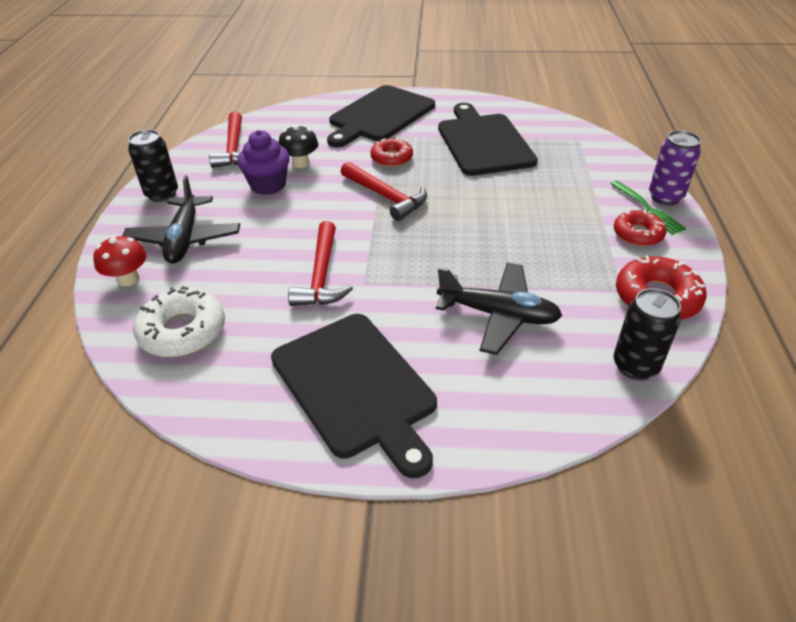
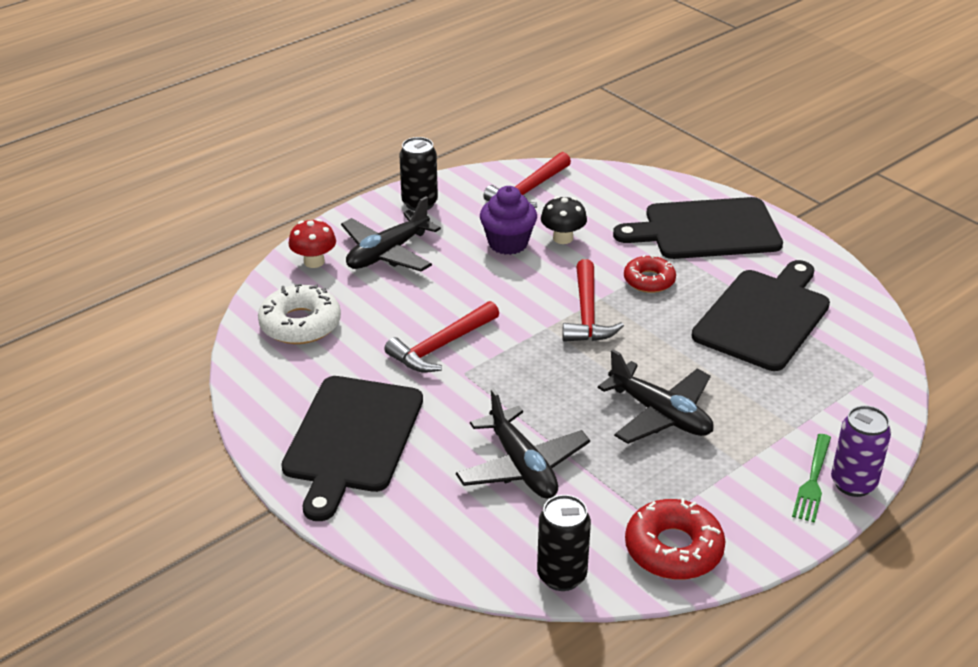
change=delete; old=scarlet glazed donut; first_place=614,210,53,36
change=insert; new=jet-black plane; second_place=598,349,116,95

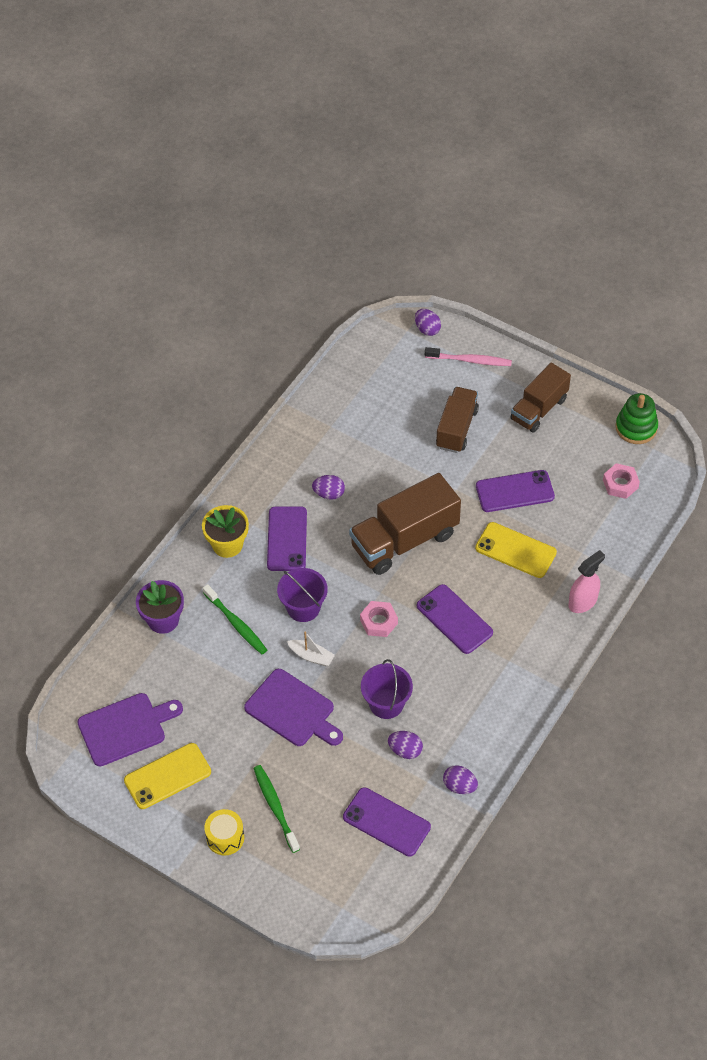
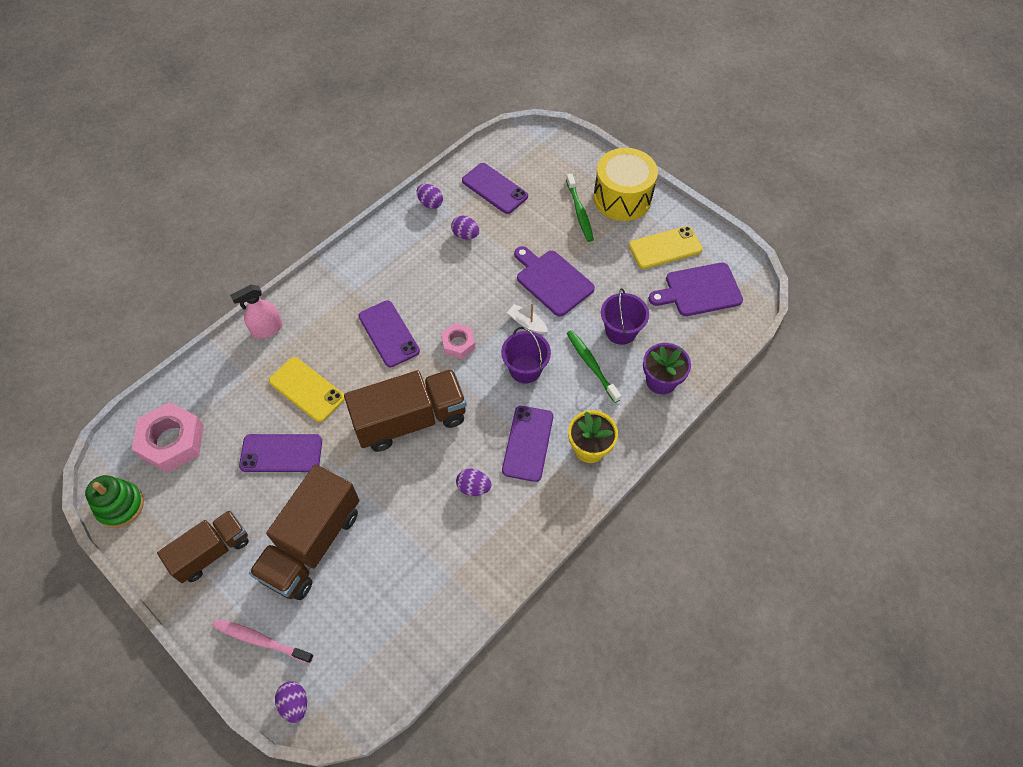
change=move; old=violet bucket; first_place=361,659,52,60; second_place=601,288,48,57
change=resize; old=bright yellow snare drum; first_place=204,809,40,47; second_place=593,148,65,73; factor=1.94
change=resize; old=russet truck; first_place=436,387,43,66; second_place=249,464,110,136; factor=1.54
change=resize; old=pink hex nut; first_place=603,463,37,36; second_place=132,402,72,70; factor=1.75

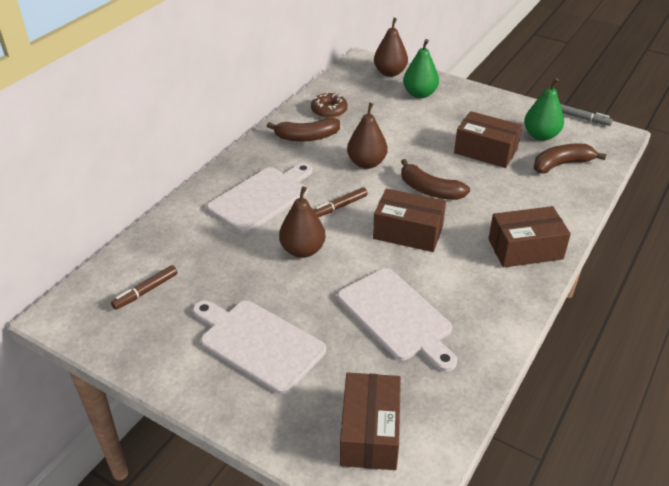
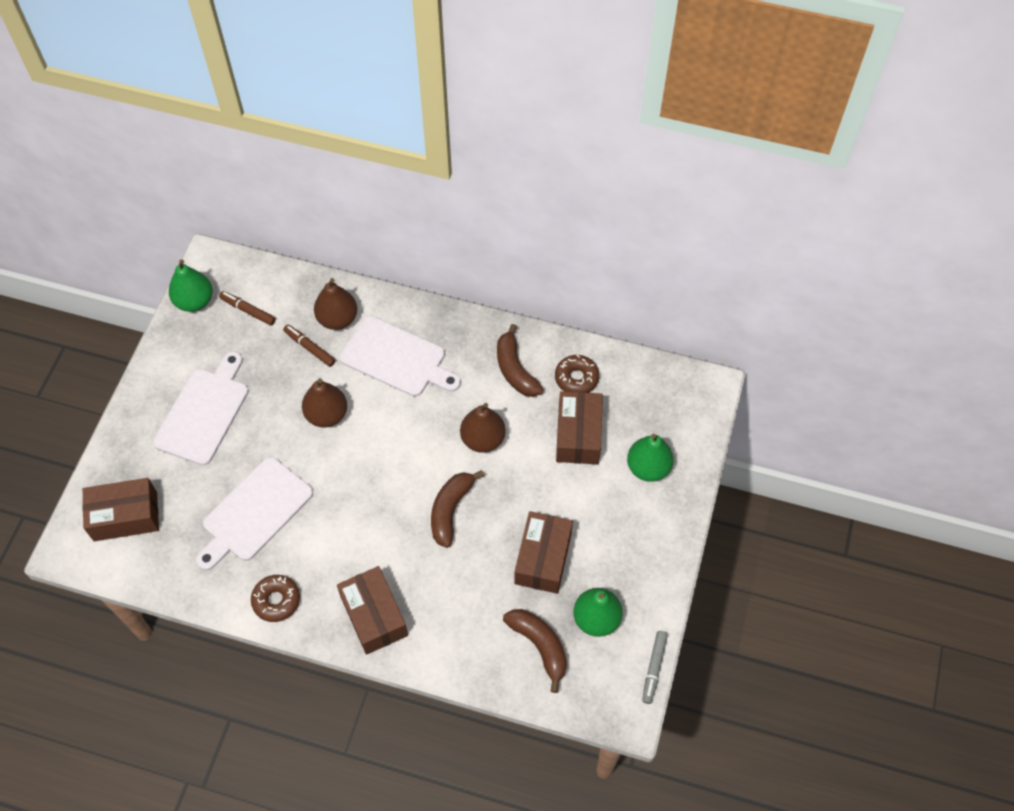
change=insert; new=green pear; second_place=169,259,44,53
change=insert; new=russet glazed donut; second_place=251,575,49,47
change=move; old=russet marker; first_place=313,187,55,30; second_place=283,325,53,42
change=move; old=russet box; first_place=373,188,73,64; second_place=556,391,47,73
change=move; old=russet pear; first_place=374,18,34,59; second_place=314,278,43,52

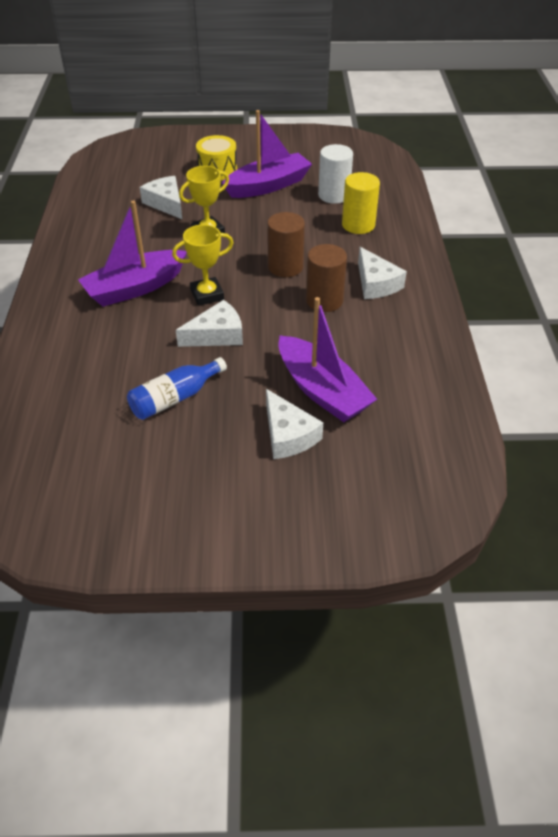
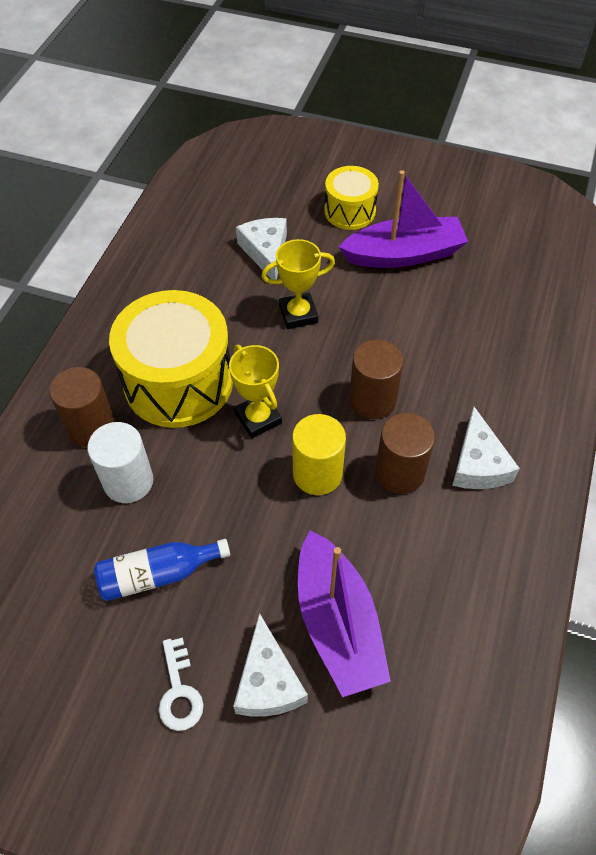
change=delete; old=snow-white cheese; first_place=176,300,67,47
change=insert; new=russet cylinder shape; second_place=50,367,65,80
change=insert; new=snow-white key; second_place=159,638,45,93
change=move; old=snow-white cylinder shape; first_place=318,144,35,60; second_place=87,422,66,81
change=move; old=bright yellow cylinder shape; first_place=342,172,38,62; second_place=292,414,54,81
change=replace; old=violet sailboat; new=bright yellow snare drum; first_place=78,200,109,107; second_place=109,290,124,138
change=rotate; old=bright yellow prize cup; first_place=172,225,61,81; second_place=229,345,53,93; degrees=60

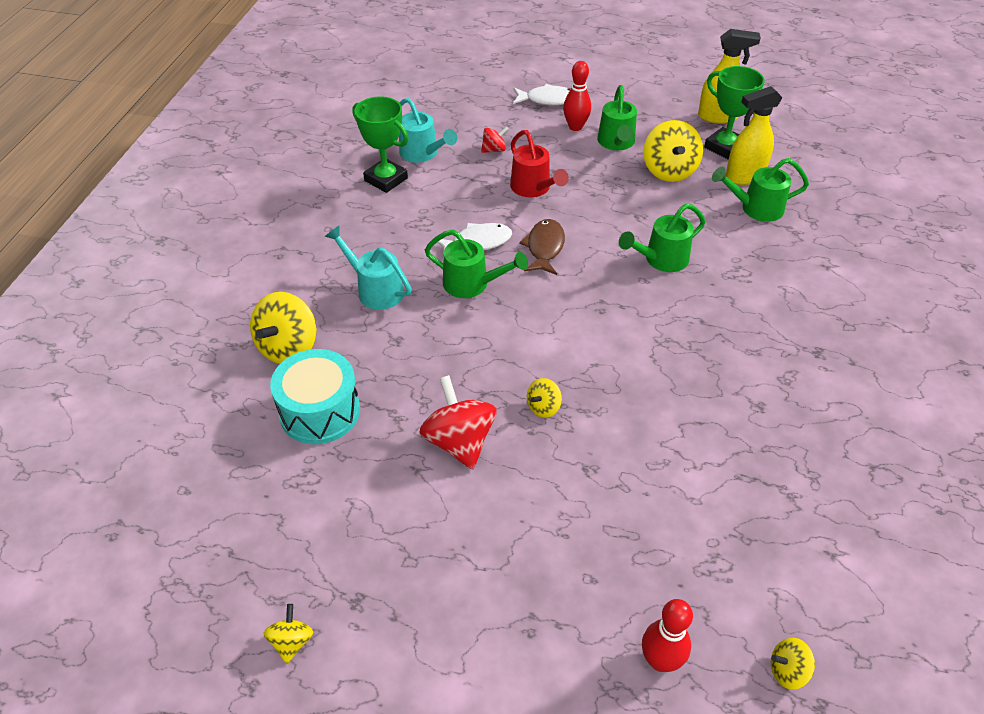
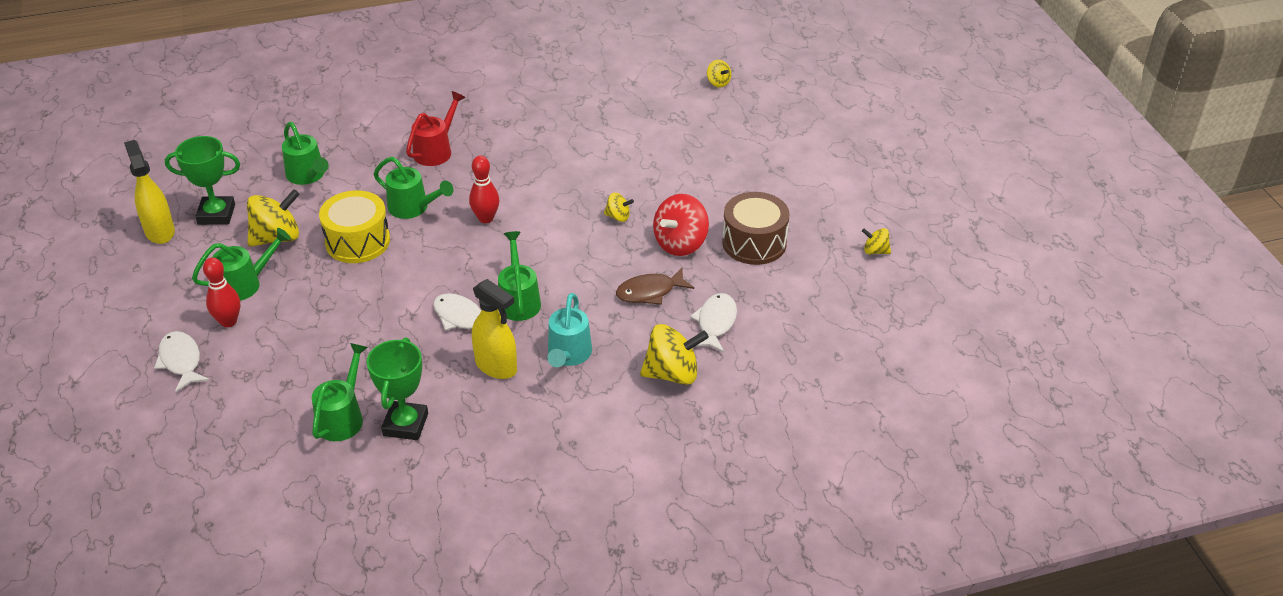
change=delete; old=scarlet whirligig; first_place=481,126,27,27
change=insert; new=bright yellow snare drum; second_place=319,190,71,73
change=insert; new=russet snare drum; second_place=722,192,68,73
change=move; old=scarlet watering can; first_place=510,130,59,67; second_place=406,91,60,75
change=move; old=russet toy fish; first_place=519,219,46,56; second_place=616,268,78,37
change=move; old=scarlet bowling pin; first_place=642,599,51,73; second_place=469,156,30,67
change=move; old=bright yellow spray bottle; first_place=726,86,56,99; second_place=472,279,45,100
change=replace; old=turquoise snare drum; new=snow-white toy fish; first_place=270,349,90,95; second_place=690,293,47,59
change=recolor; old=turquoise watering can; new=green watering can; first_place=399,98,58,65; second_place=312,343,56,98
change=rotate; old=bright yellow whirligig; first_place=264,604,50,60; second_place=862,228,29,27; degrees=45
change=rotate; old=green prize cup; first_place=704,66,61,94; second_place=165,136,75,89; degrees=75

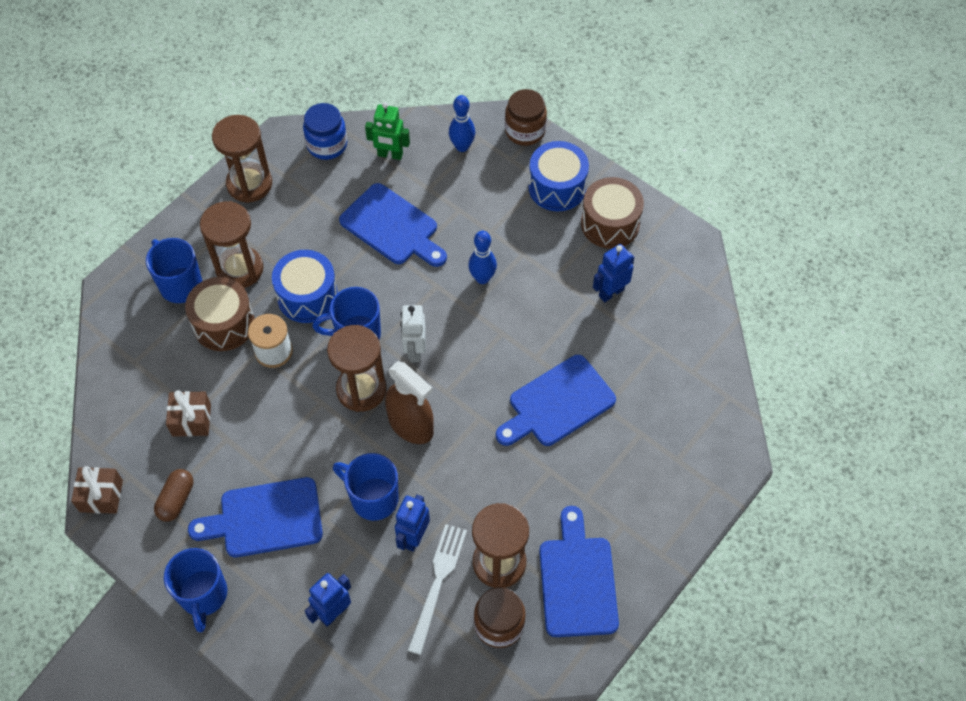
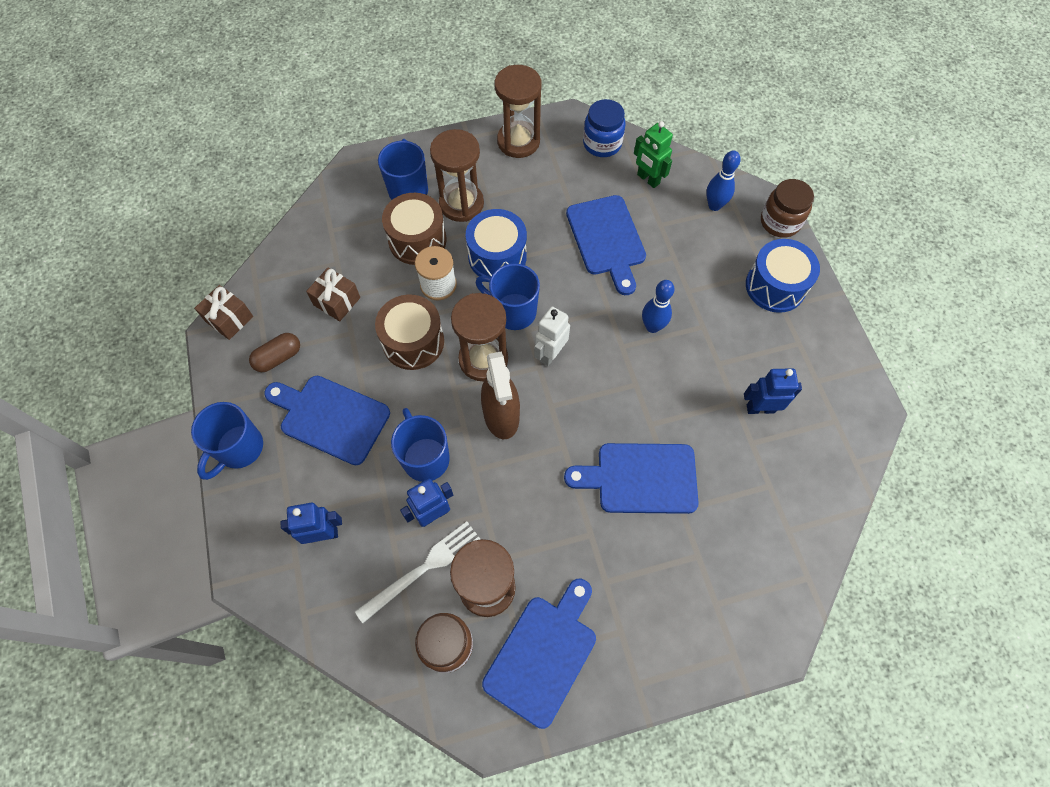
change=move; old=russet snare drum; first_place=581,177,63,72; second_place=375,294,69,76

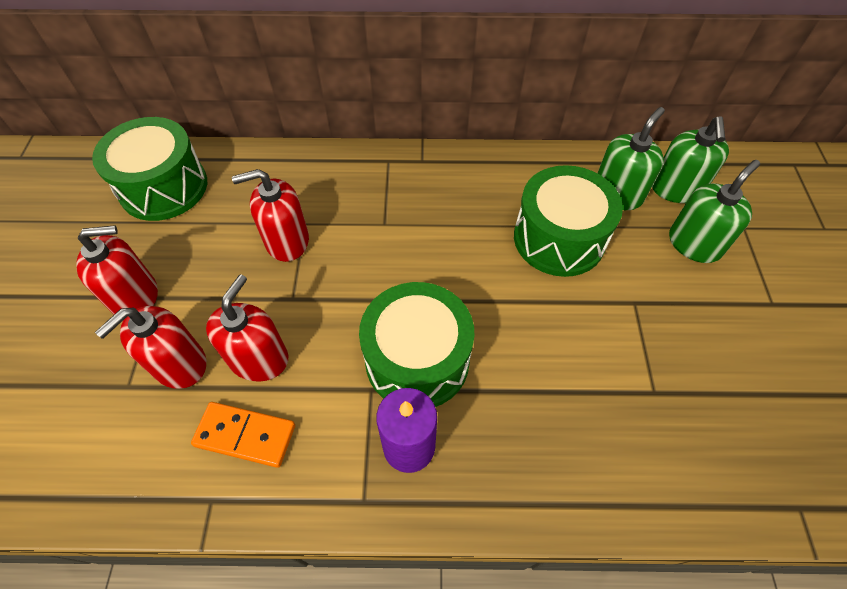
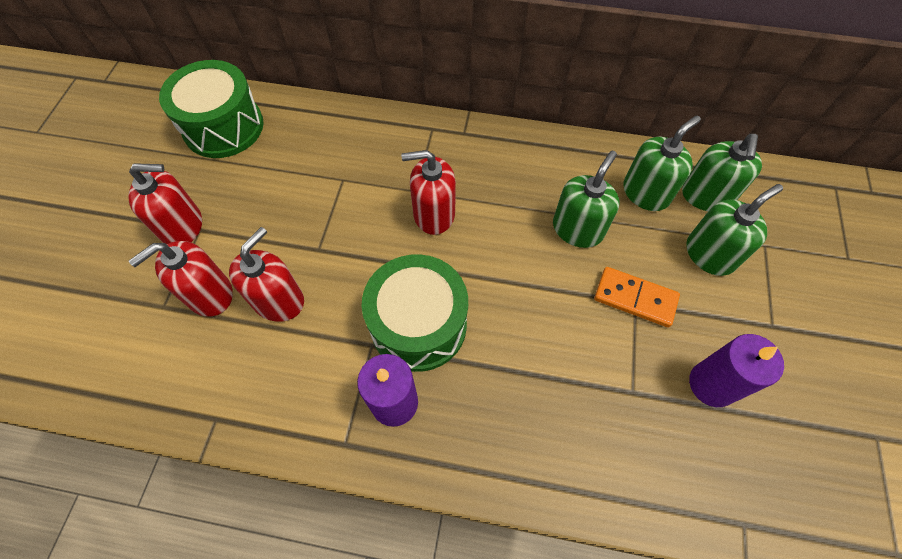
change=insert; new=violet candle; second_place=689,334,95,73
change=move; old=bright orange domino piece; first_place=191,402,104,66; second_place=594,267,86,60
change=move; old=scarlet pump bottle; first_place=232,169,77,93; second_place=401,150,55,85
change=replace; old=green snare drum; new=green pump bottle; first_place=514,165,109,112; second_place=553,151,66,97

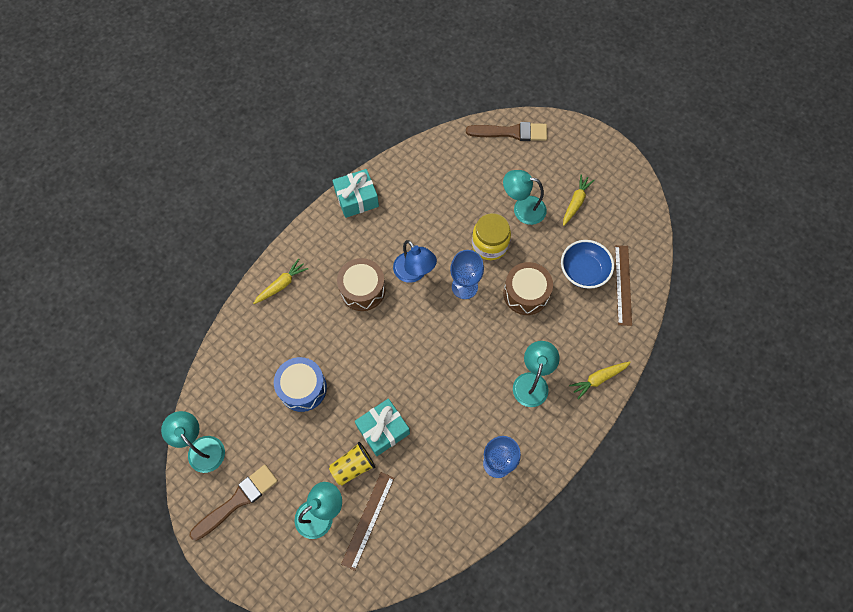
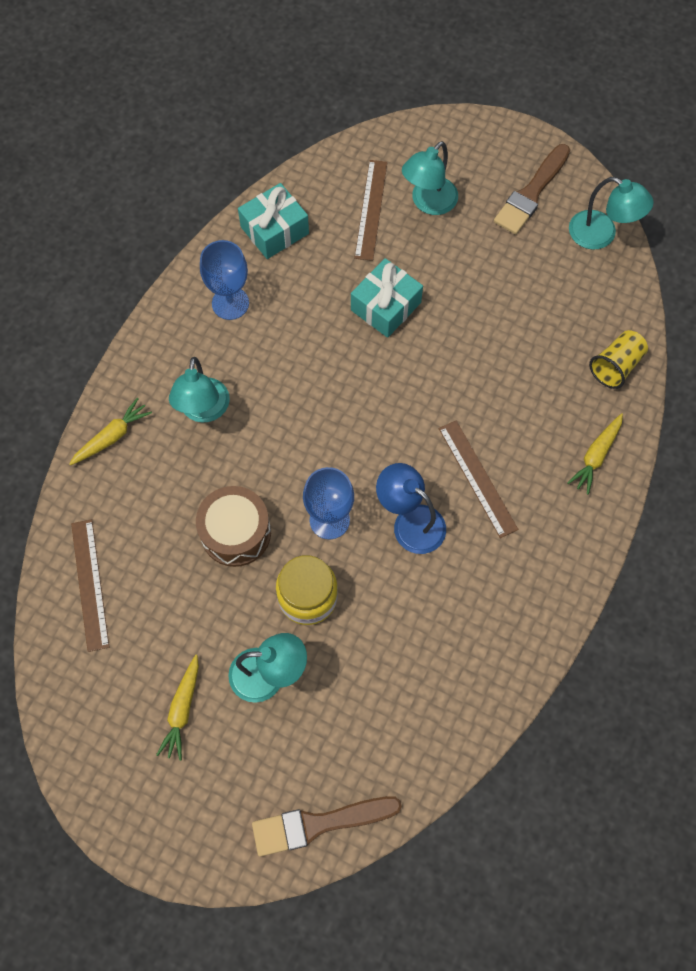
change=delete; old=royal blue snare drum; first_place=274,357,53,55
change=delete; old=royal blue serving bowl; first_place=561,240,53,49
change=move; old=bright yellow tumbler; first_place=329,442,46,43; second_place=589,330,59,59
change=move; old=turquoise wrapped gift; first_place=332,169,47,49; second_place=238,183,71,76
change=replace; old=russet snare drum; new=russet ruler; first_place=337,258,49,53; second_place=439,420,79,118

